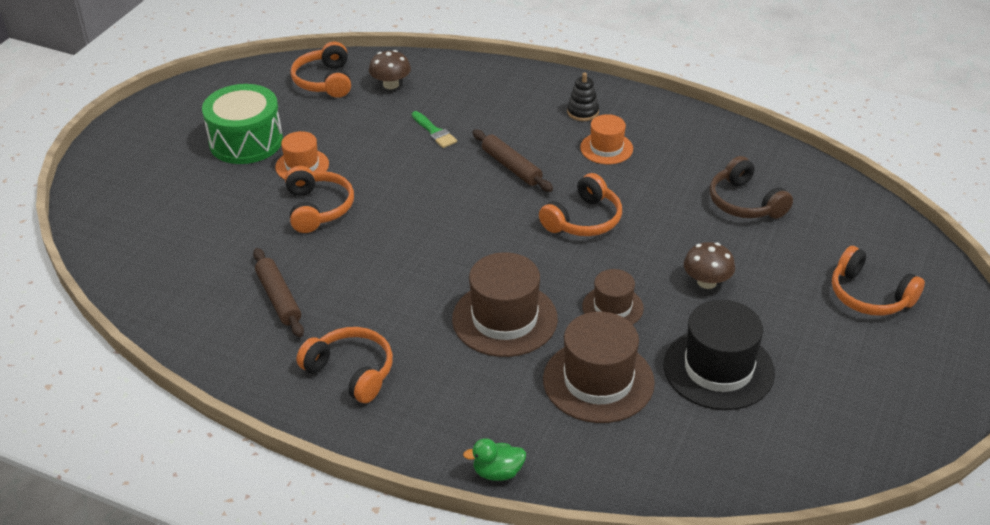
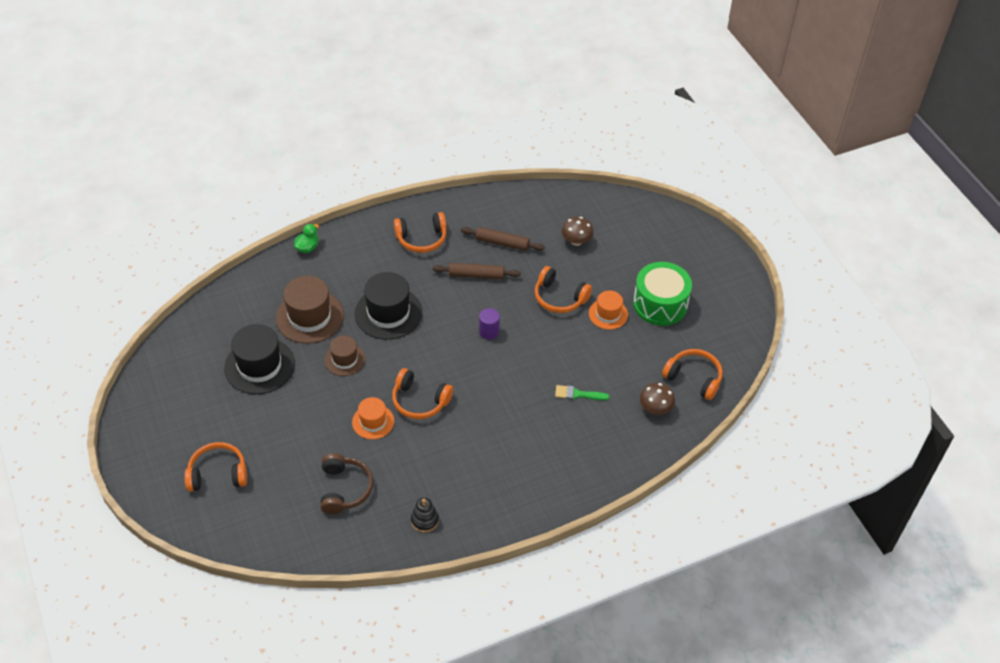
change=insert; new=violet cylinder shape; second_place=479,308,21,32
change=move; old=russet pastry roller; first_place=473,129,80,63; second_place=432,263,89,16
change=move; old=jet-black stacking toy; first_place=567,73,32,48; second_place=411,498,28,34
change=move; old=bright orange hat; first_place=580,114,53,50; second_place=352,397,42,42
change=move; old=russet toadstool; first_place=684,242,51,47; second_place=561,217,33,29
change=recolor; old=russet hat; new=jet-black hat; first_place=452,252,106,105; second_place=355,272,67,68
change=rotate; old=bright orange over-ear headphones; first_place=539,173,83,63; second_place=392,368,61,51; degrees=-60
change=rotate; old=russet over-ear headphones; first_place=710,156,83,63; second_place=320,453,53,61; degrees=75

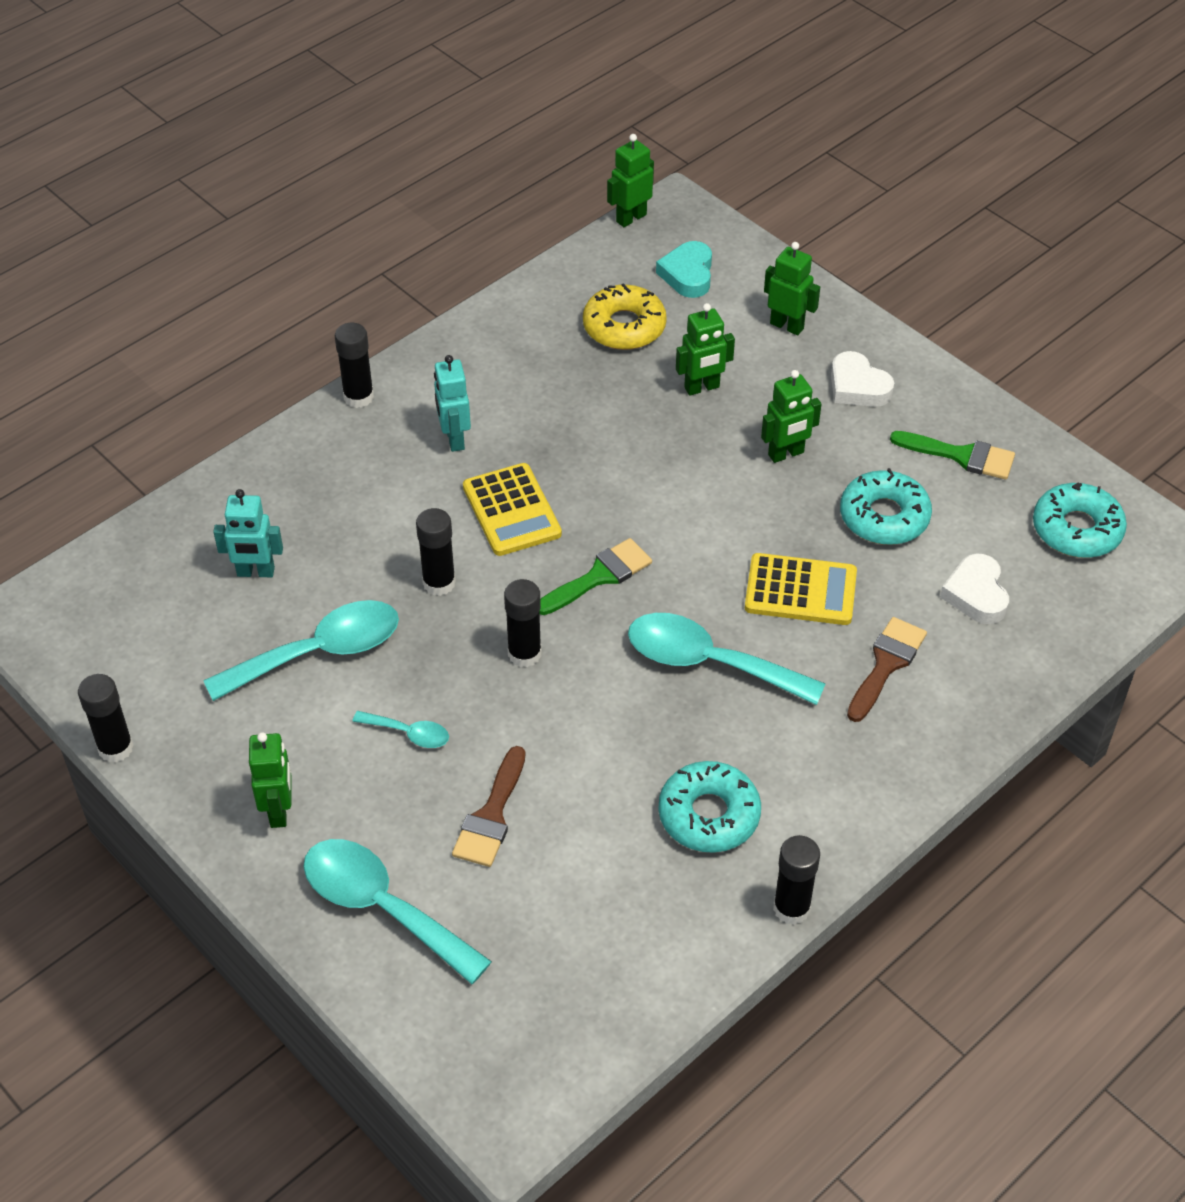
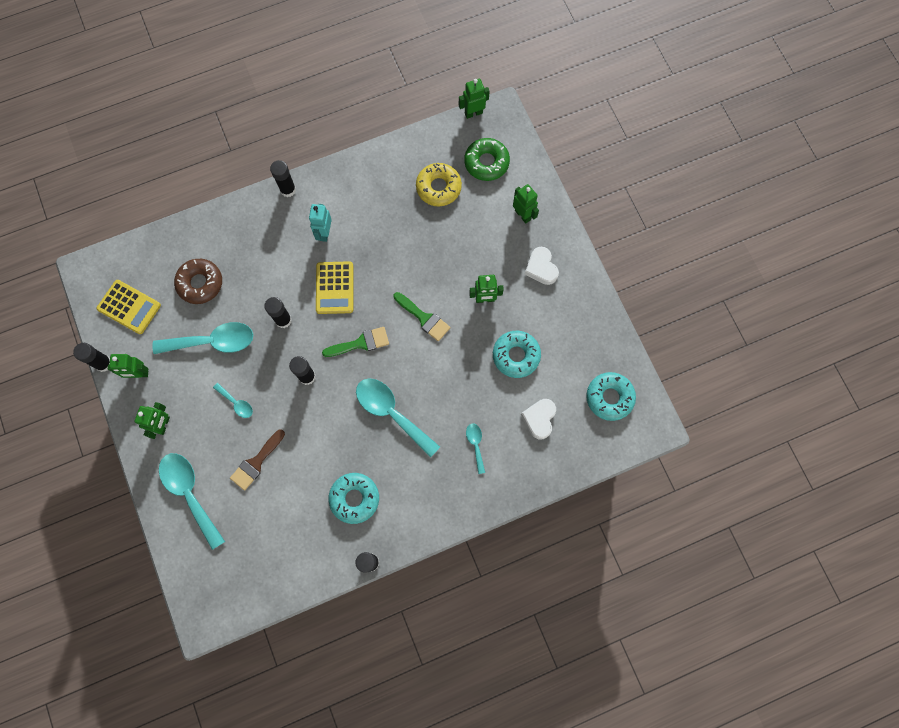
change=move; old=green robot; first_place=676,303,59,93; second_place=108,354,40,24
change=move; old=bright yellow pocket calculator; first_place=745,553,112,72; second_place=96,280,65,54
change=move; old=green paint brush; first_place=890,431,125,49; second_place=393,292,57,49
change=replace; old=turquoise robot; new=russet glazed donut; first_place=213,489,70,88; second_place=174,259,48,45
change=replace; old=turquoise heart shape; new=green glazed donut; first_place=656,241,56,57; second_place=464,138,46,43
change=replace; old=russet paint brush; new=turquoise tablespoon; first_place=847,617,80,105; second_place=466,424,19,50

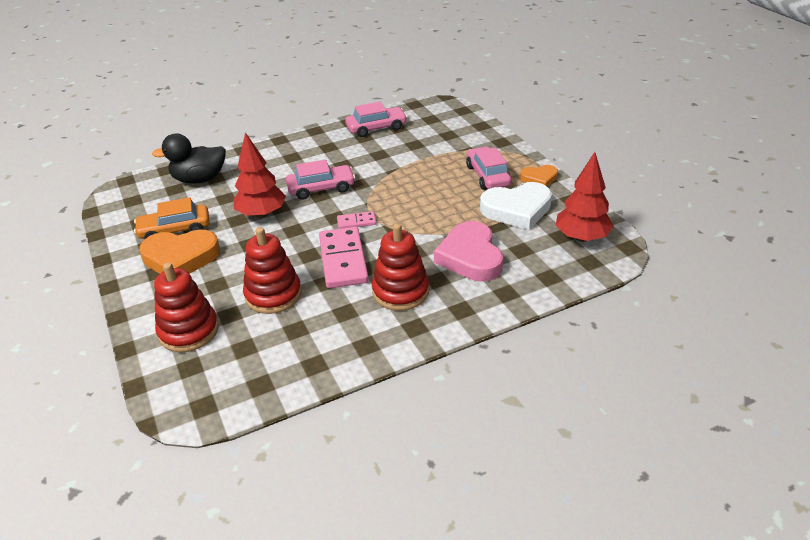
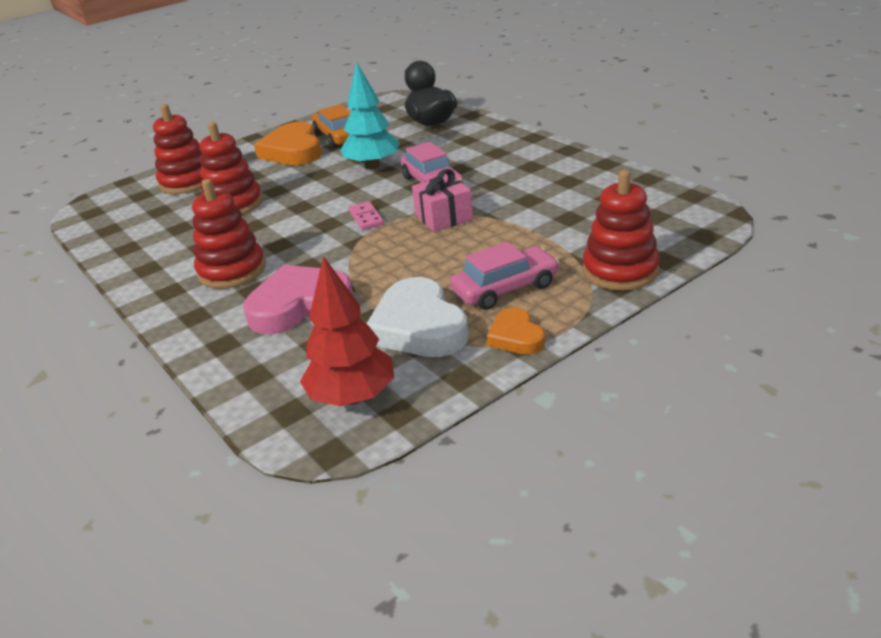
change=delete; old=pink domino piece; first_place=319,227,50,61
change=delete; old=pink car; first_place=345,102,62,35
change=insert; new=pink wrapped gift; second_place=412,169,61,63
change=insert; new=scarlet stacking toy; second_place=583,170,77,121
change=recolor; old=scarlet tree; new=turquoise tree; first_place=233,132,53,86; second_place=341,62,58,107

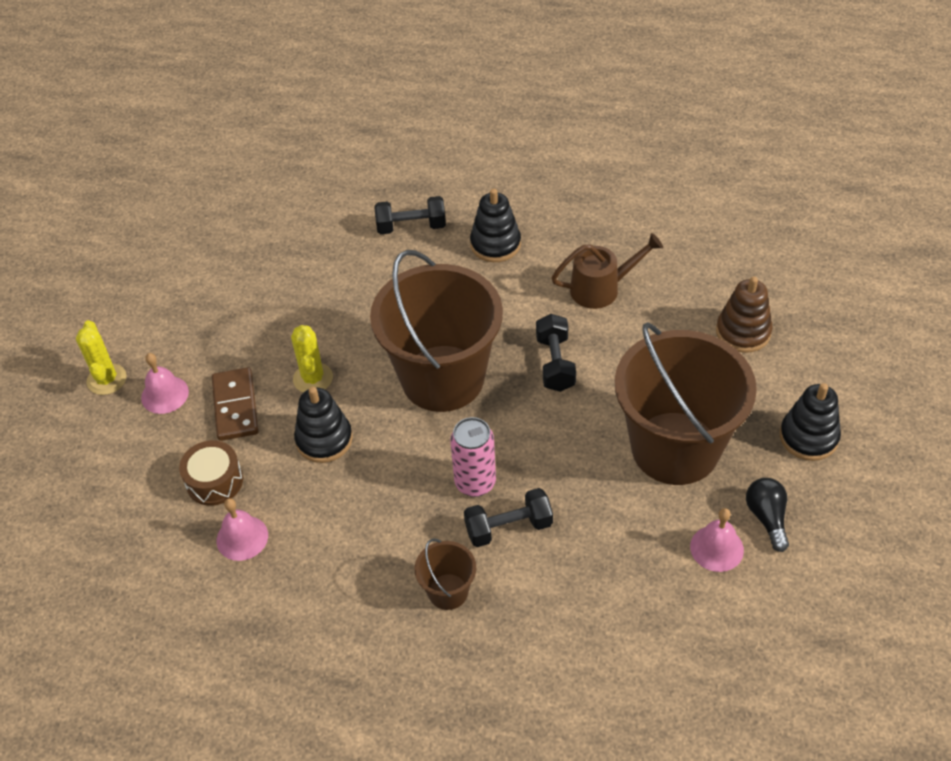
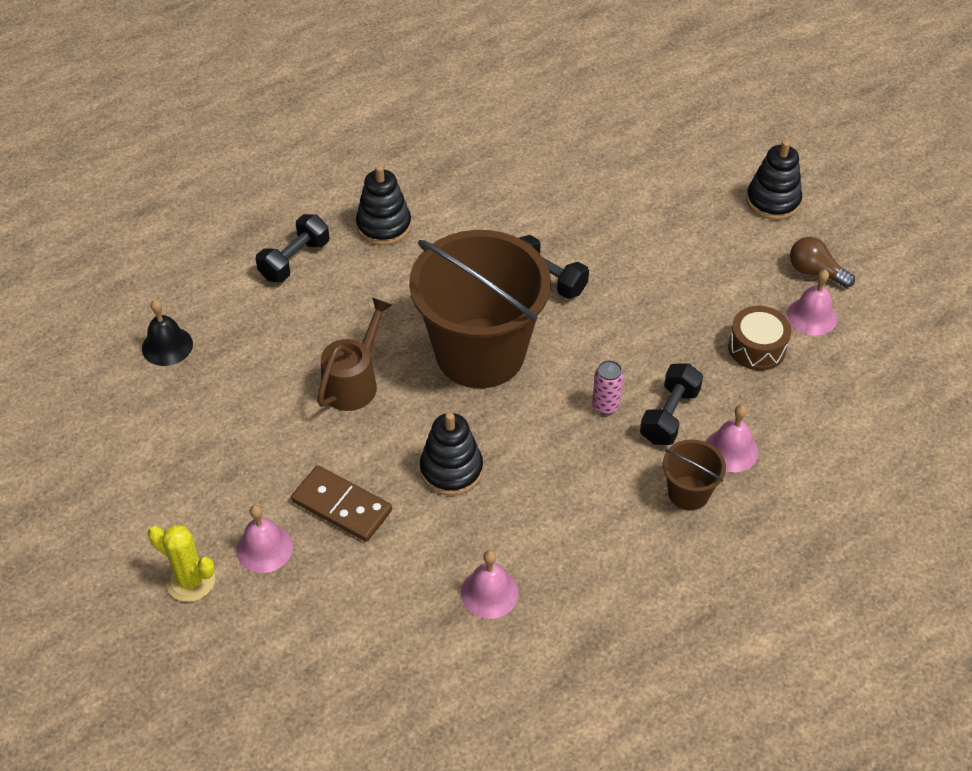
change=delete; old=bright yellow saguaro cactus; first_place=291,325,42,68
change=delete; old=russet bucket; first_place=615,322,142,163
change=delete; old=russet stacking toy; first_place=716,276,56,77
change=insert; new=jet-black bell; second_place=142,300,51,66
change=insert; new=pink bell; second_place=706,405,52,67
change=move; old=russet snare drum; first_place=179,440,64,66; second_place=728,306,63,64
change=move; old=russet watering can; first_place=551,233,112,76; second_place=317,298,75,113
change=recolor; old=jet-black light bulb; new=russet light bulb; first_place=746,478,43,74; second_place=790,237,65,51
change=resize; old=pink soda can; first_place=450,417,46,80; second_place=592,360,32,55; factor=0.64

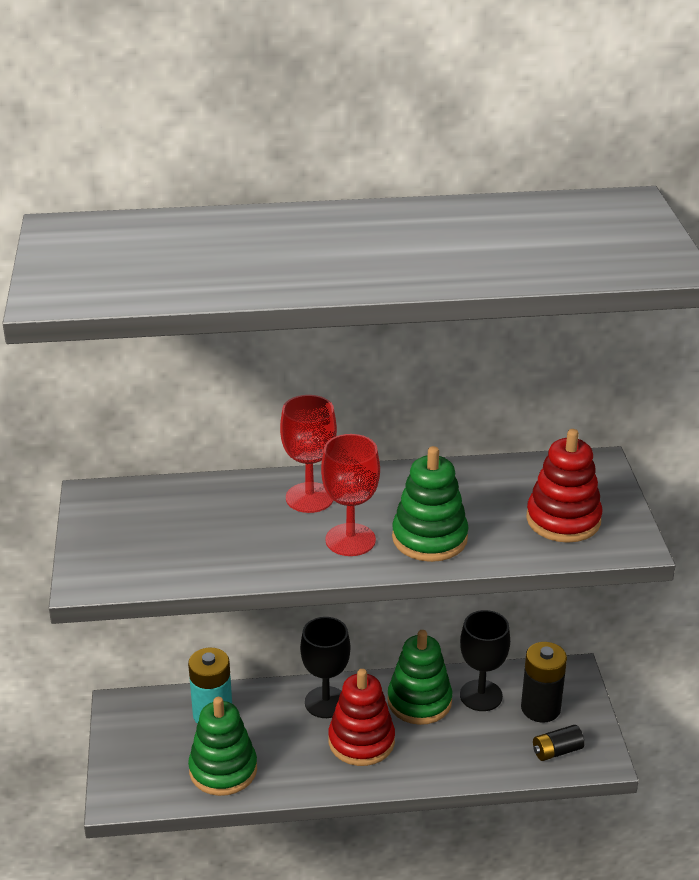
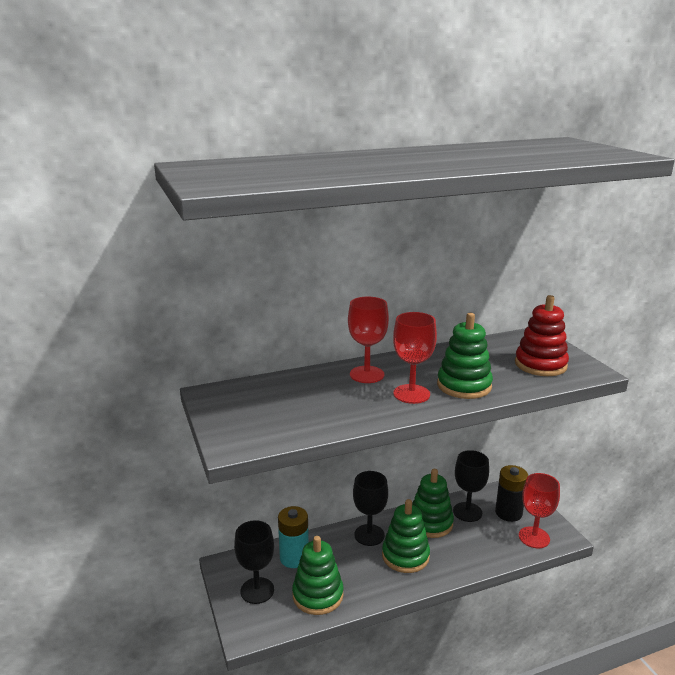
change=insert; new=jet-black goblet; second_place=234,520,40,84
change=replace; old=jet-black battery; new=scarlet goblet; first_place=533,725,52,36; second_place=519,473,41,75
change=recolor; old=scarlet stacking toy; new=green stacking toy; first_place=328,669,67,97; second_place=382,499,48,74

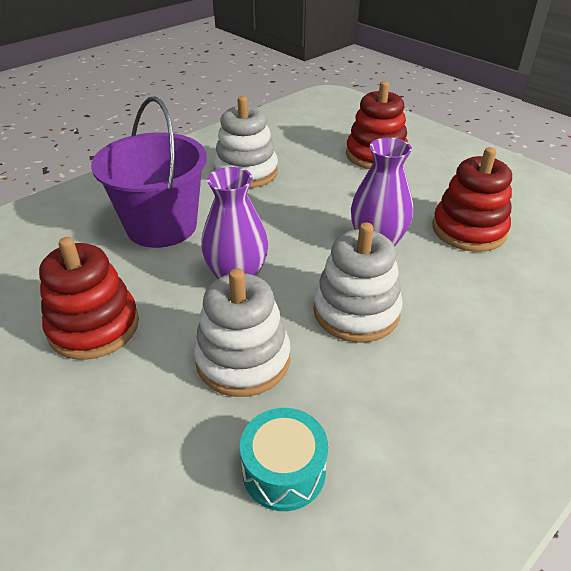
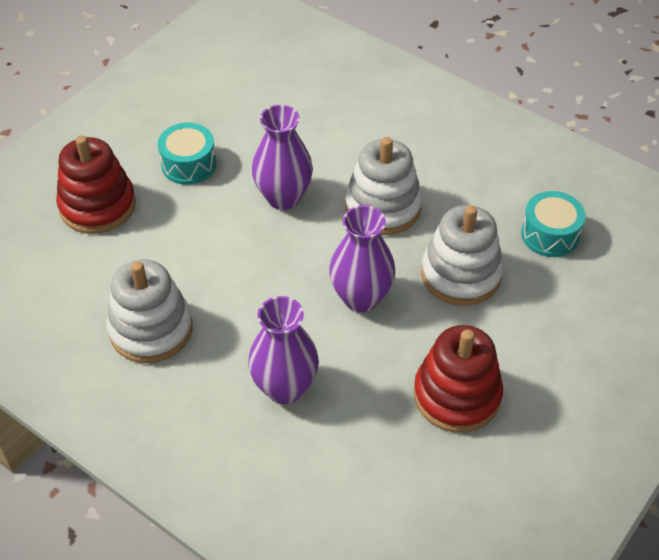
change=delete; old=scarlet stacking toy; first_place=433,147,79,105
change=insert; new=turquoise snare drum; second_place=158,123,58,62
change=replace; old=violet bucket; new=violet vase; first_place=91,96,116,152; second_place=248,296,71,108

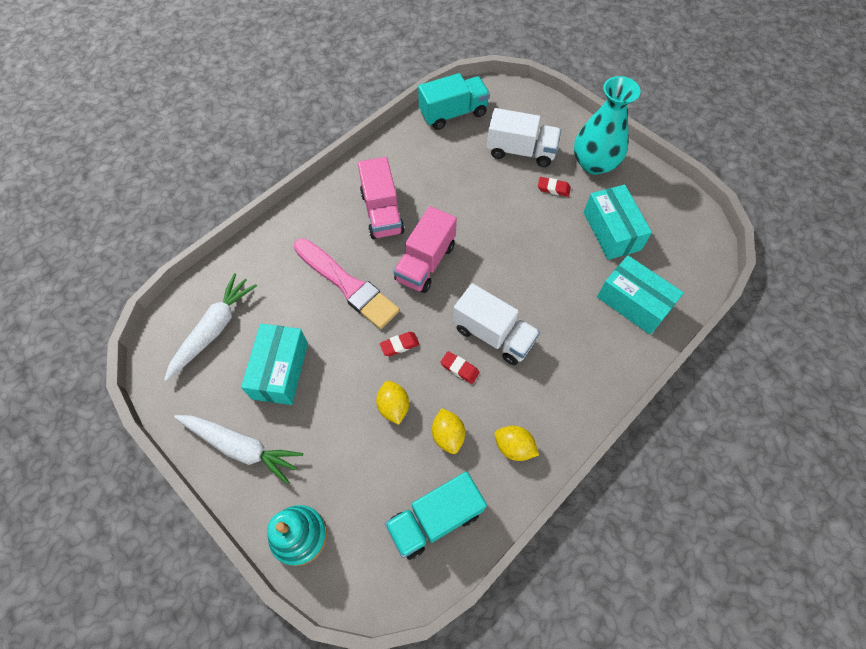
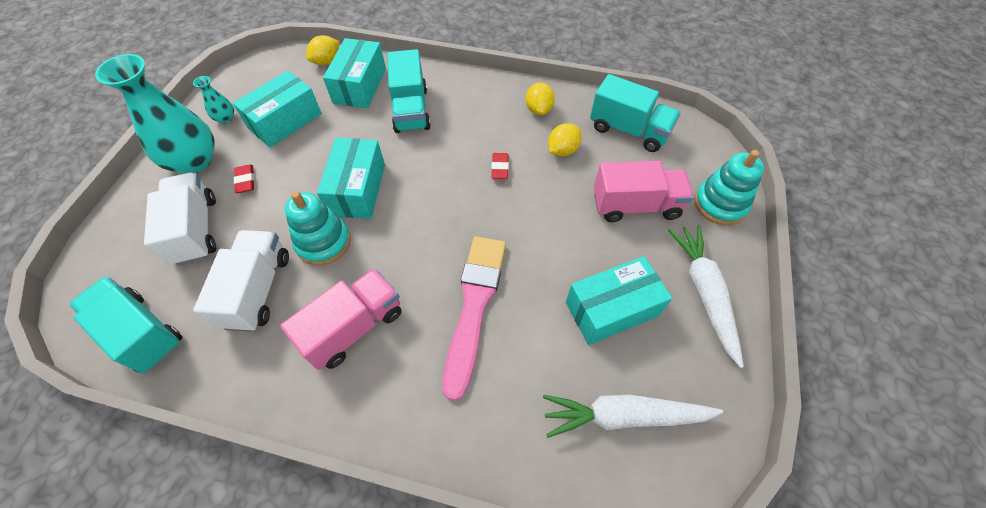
change=delete; old=scarlet pencil eraser; first_place=380,332,40,24
change=insert; new=turquoise vase; second_place=193,76,41,47
change=insert; new=turquoise stacking toy; second_place=285,191,66,74
change=insert; new=turquoise box; second_place=317,138,68,81
change=insert; new=turquoise truck; second_place=387,49,44,84
change=move; old=bright yellow toy lemon; first_place=376,381,33,44; second_place=306,35,33,30
change=move; old=pink truck; first_place=393,206,64,87; second_place=594,161,100,61
change=move; old=snow-white truck; first_place=453,283,87,82; second_place=193,230,96,102

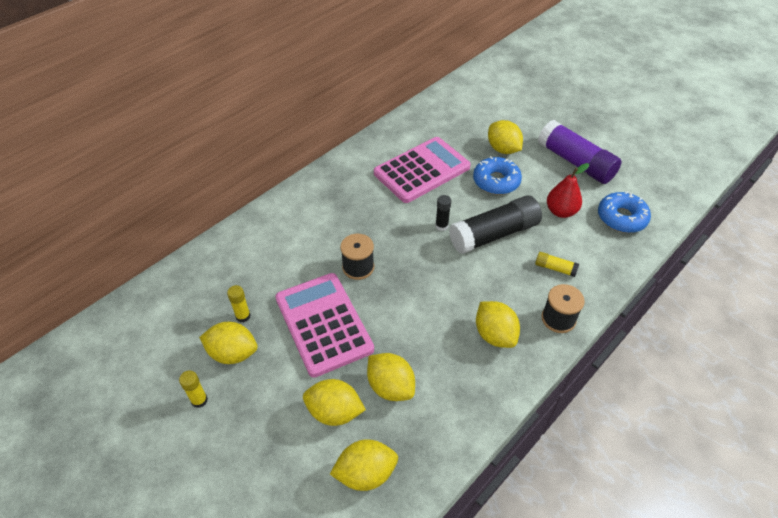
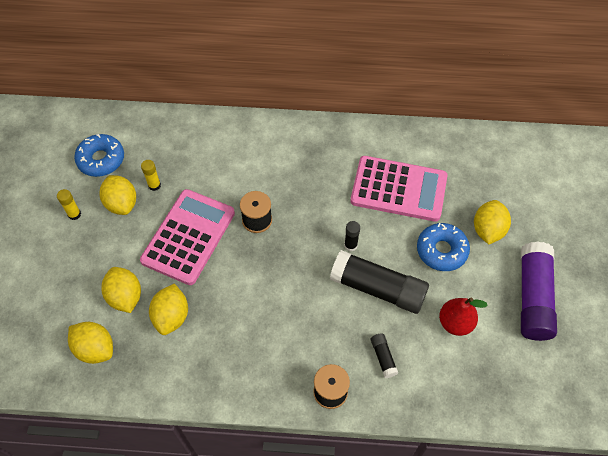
change=delete; old=bright yellow toy lemon; first_place=476,301,44,47
change=move; old=royal blue glazed donut; first_place=598,191,53,42; second_place=74,134,50,43
change=recolor; old=bright yellow glue; new=jet-black glue; first_place=535,252,44,25; second_place=371,333,27,45

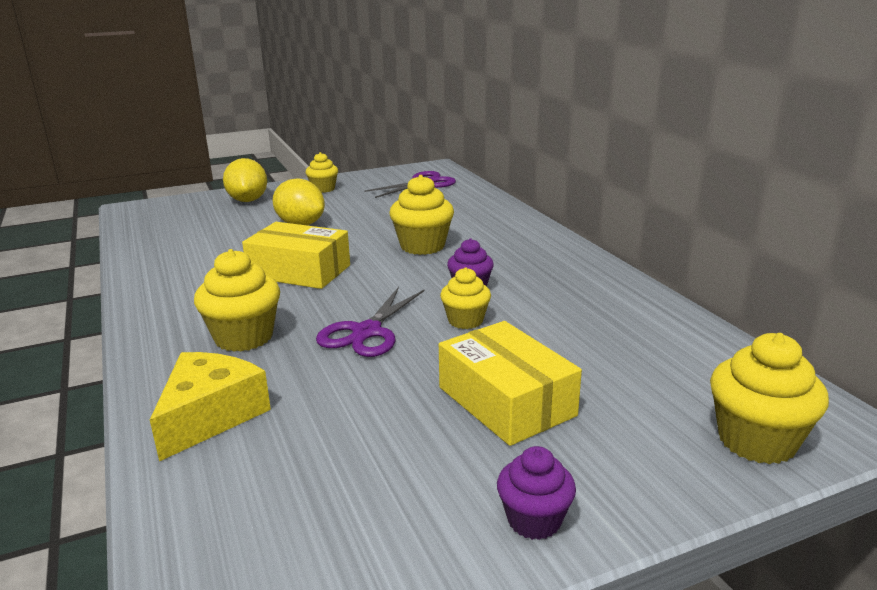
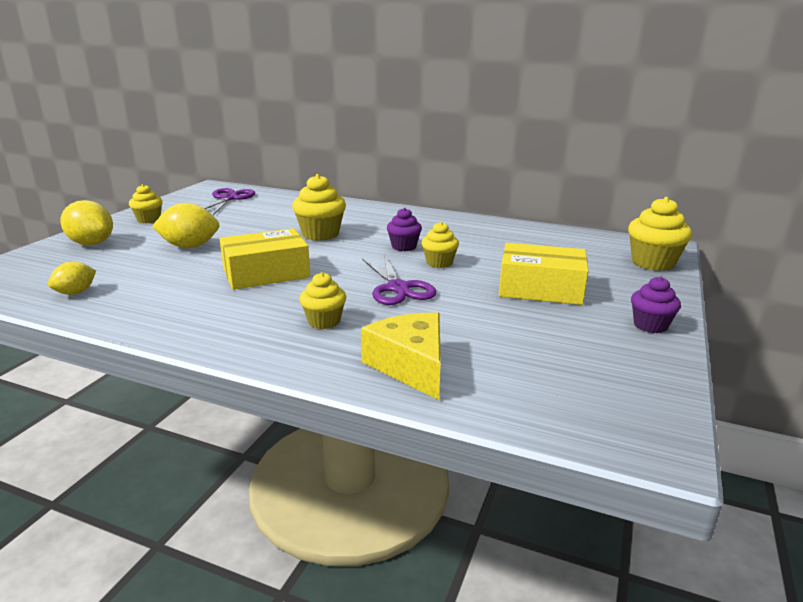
change=insert; new=bright yellow toy lemon; second_place=48,261,48,34
change=resize; old=bright yellow muffin; first_place=194,249,86,103; second_place=300,272,46,57; factor=0.63

